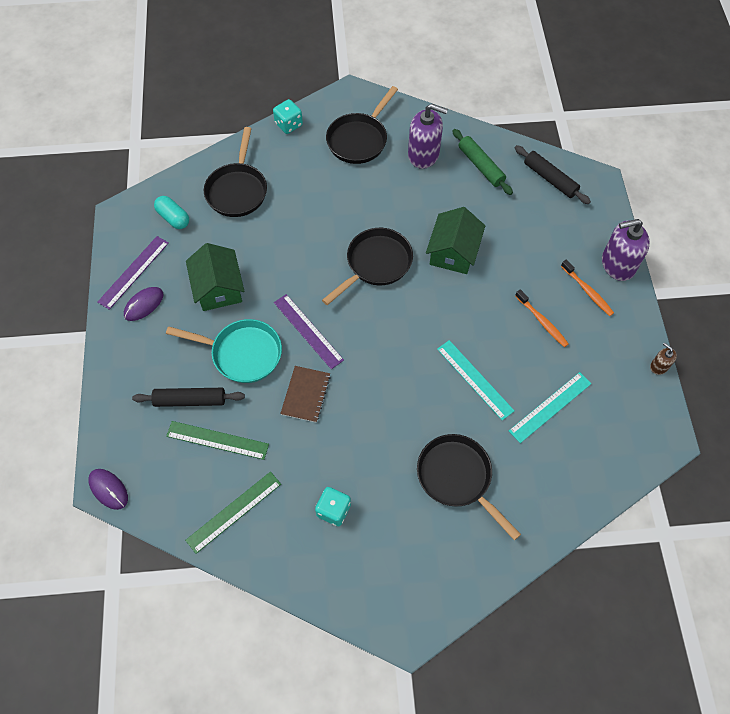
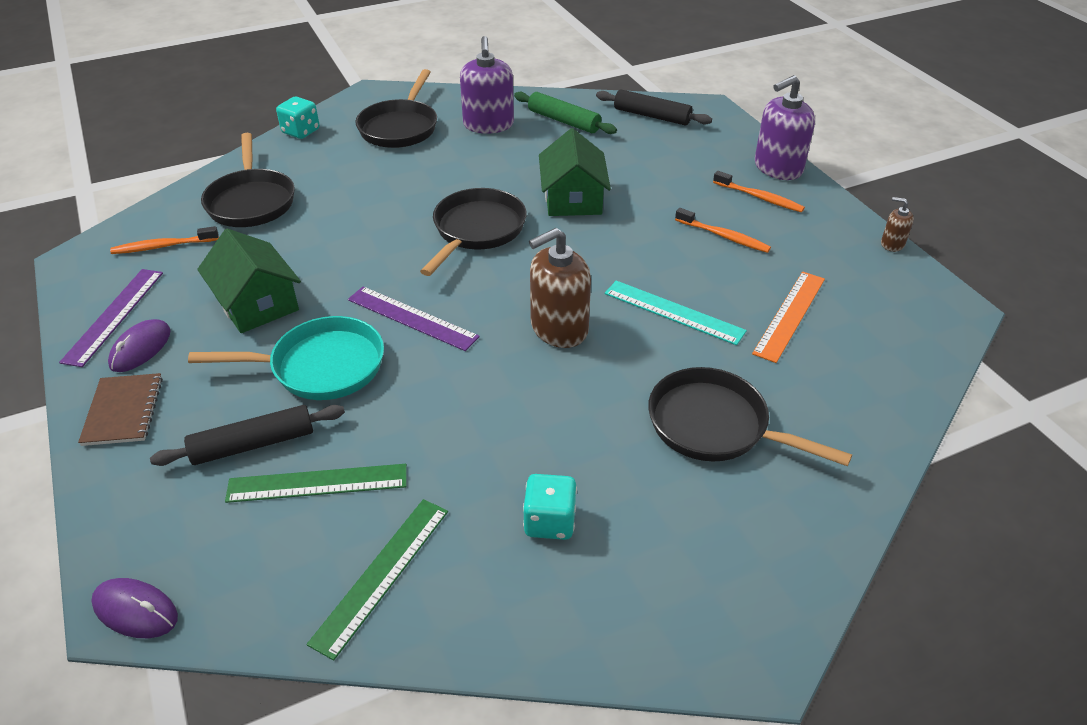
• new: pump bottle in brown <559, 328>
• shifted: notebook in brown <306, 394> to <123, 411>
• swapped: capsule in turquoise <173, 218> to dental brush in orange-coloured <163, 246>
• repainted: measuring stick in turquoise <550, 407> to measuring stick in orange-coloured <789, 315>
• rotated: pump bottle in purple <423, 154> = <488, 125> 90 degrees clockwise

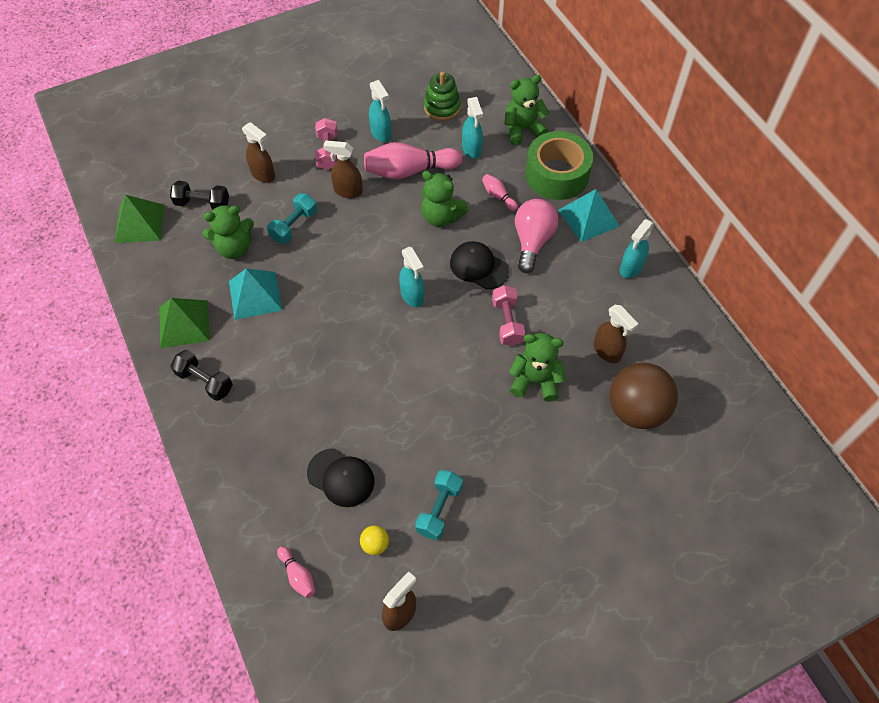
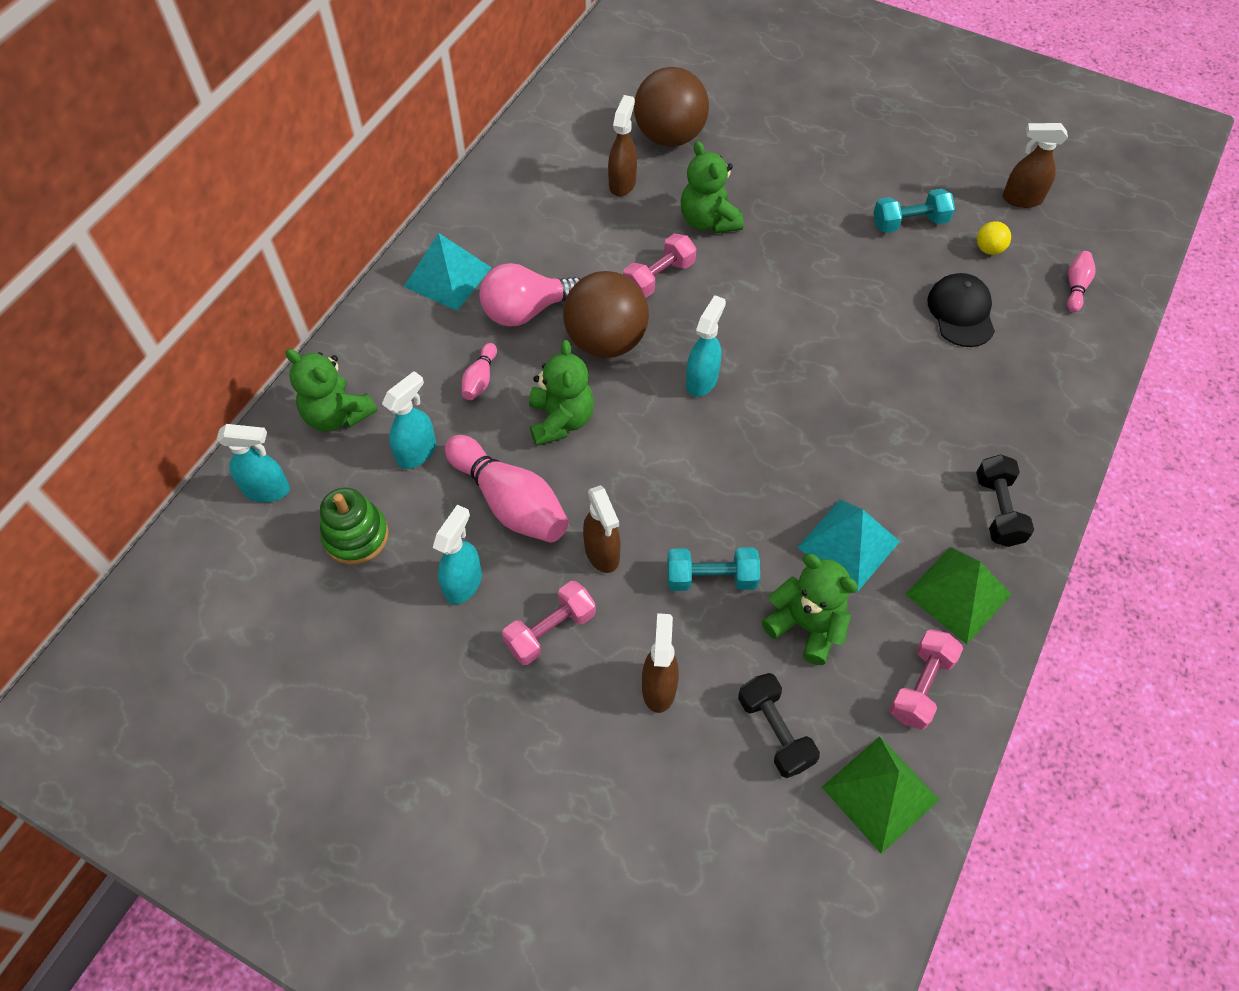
• gone: roll of tape in leaf-green <556, 175>
• new: dumbbell in rosy <921, 686>
• shifted: sprayer in turquoise <630, 268> to <267, 490>
• swapped: peaked cap in black <478, 267> to play ball in brown <606, 341>

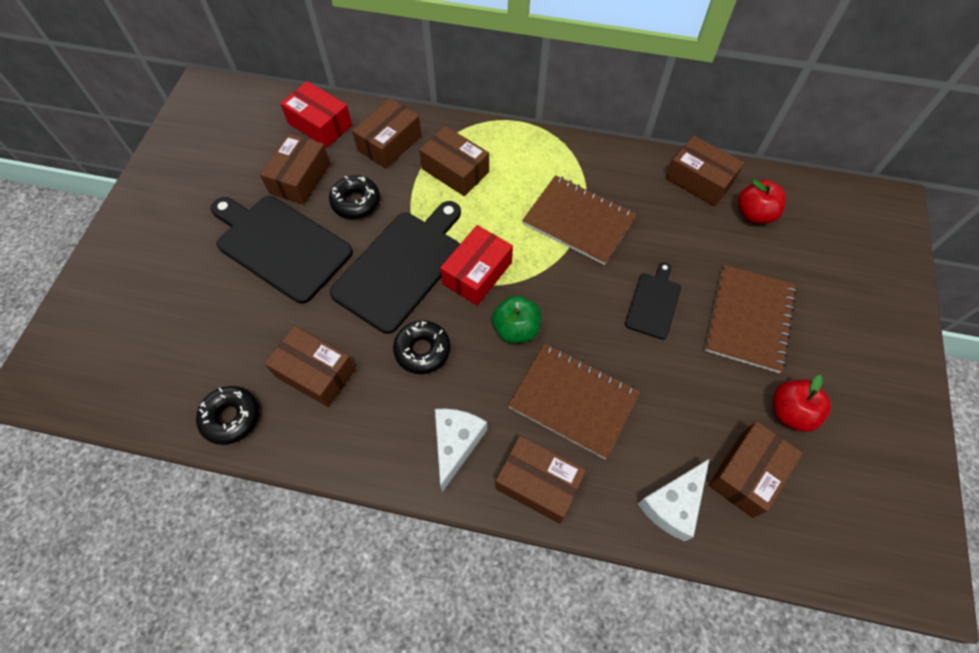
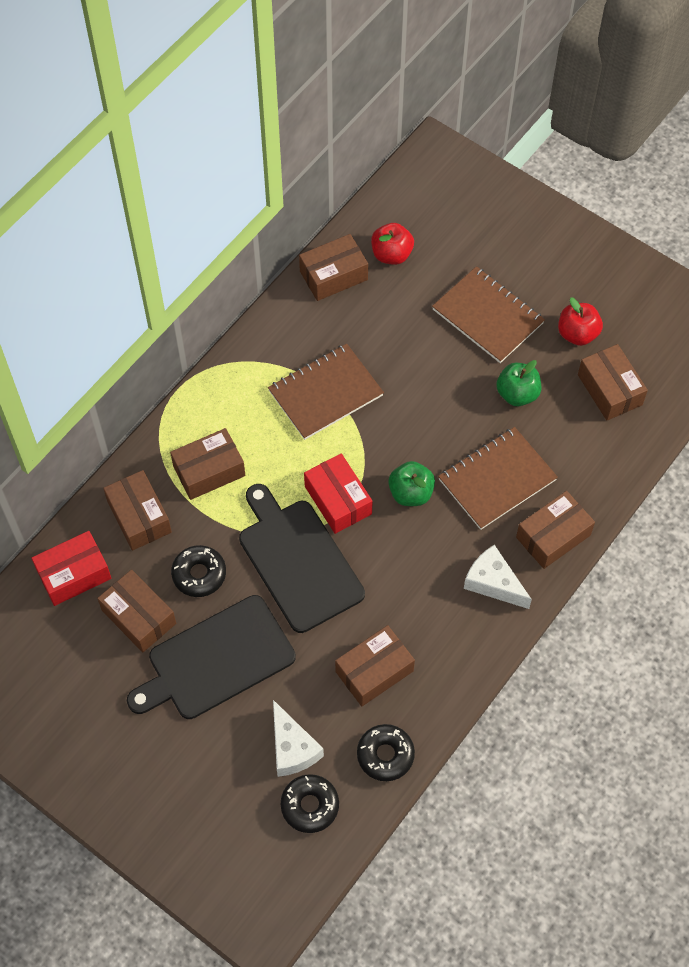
• gone: cutting board in black <653, 303>
• new: apple fruit in leaf-green <517, 394>
• shifted: donut in black <422, 350> to <310, 806>
• shifted: piece of cheese in white <673, 504> to <292, 748>

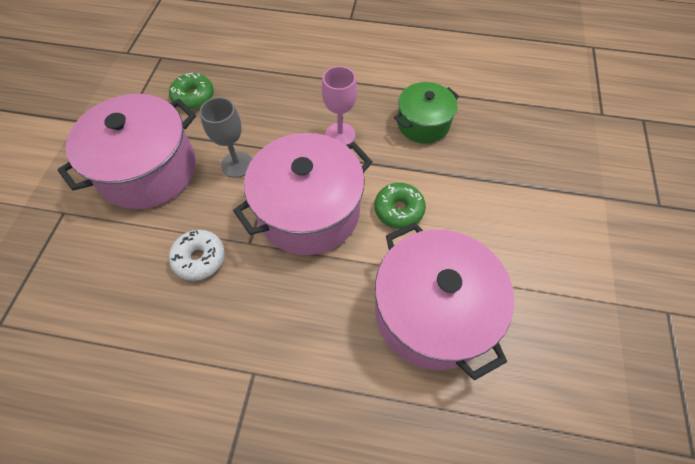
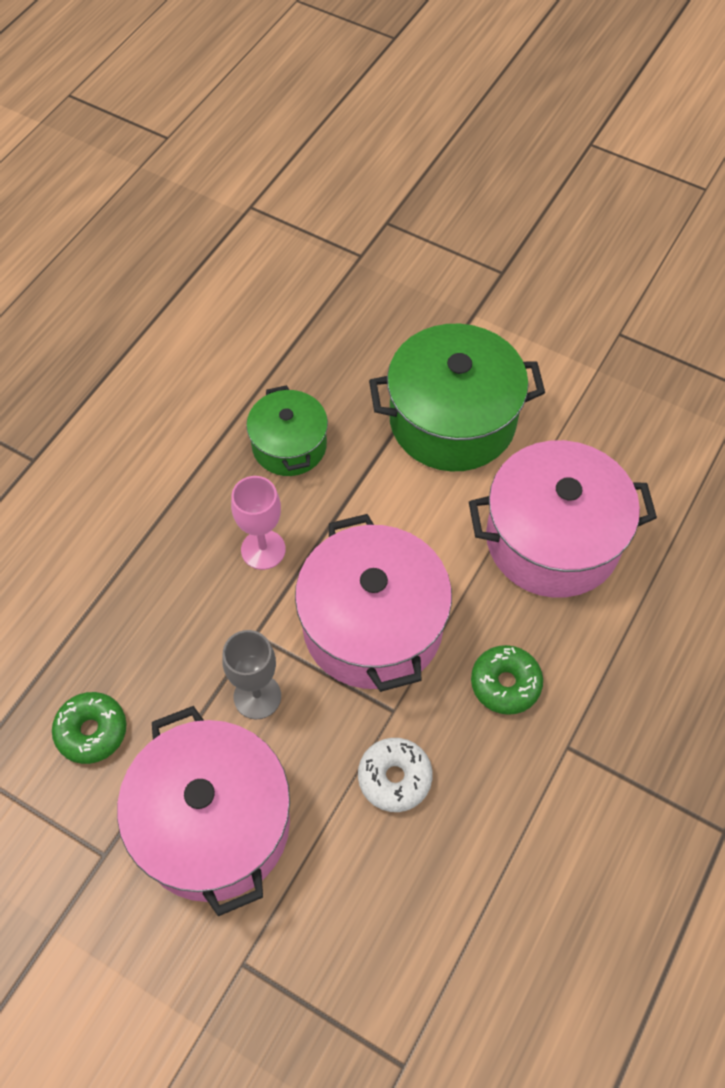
• new: pot in leaf-green <452, 420>
• shifted: donut in leaf-green <398, 210> to <505, 684>

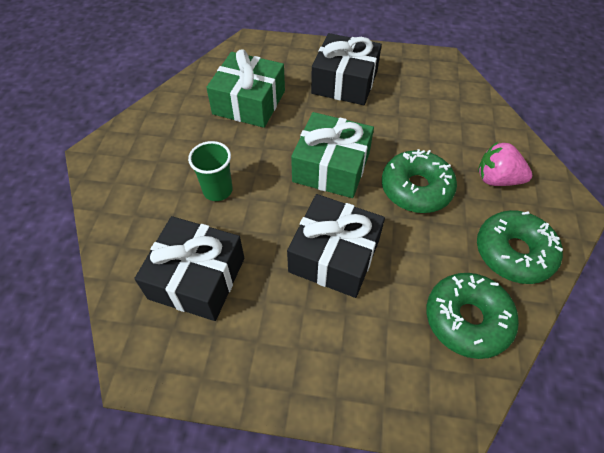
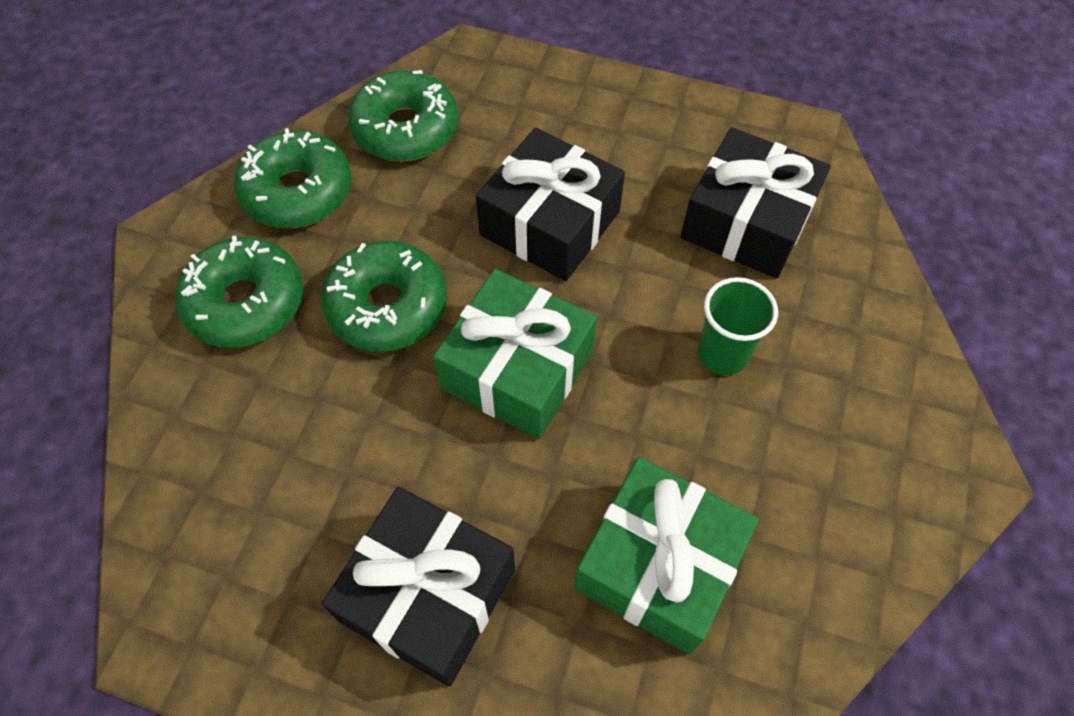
• swapped: berry in rosy <497, 179> to donut in leaf-green <246, 302>

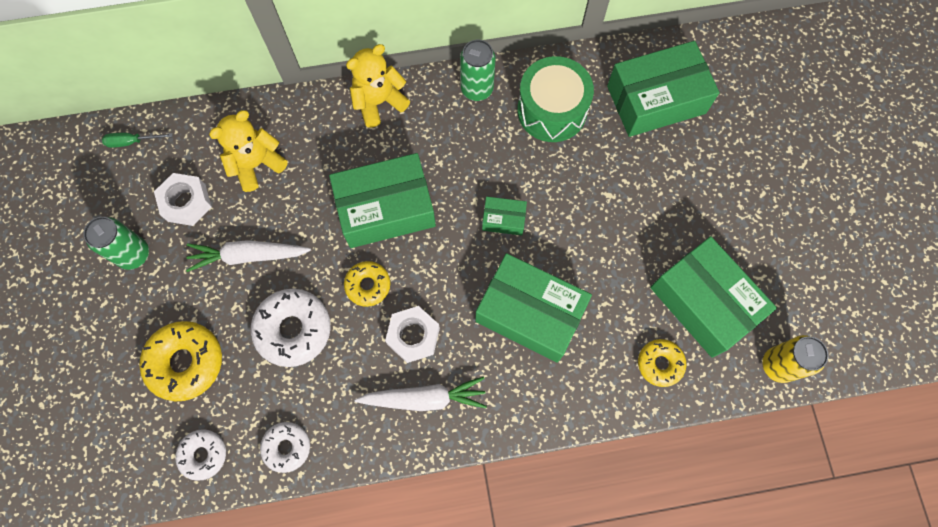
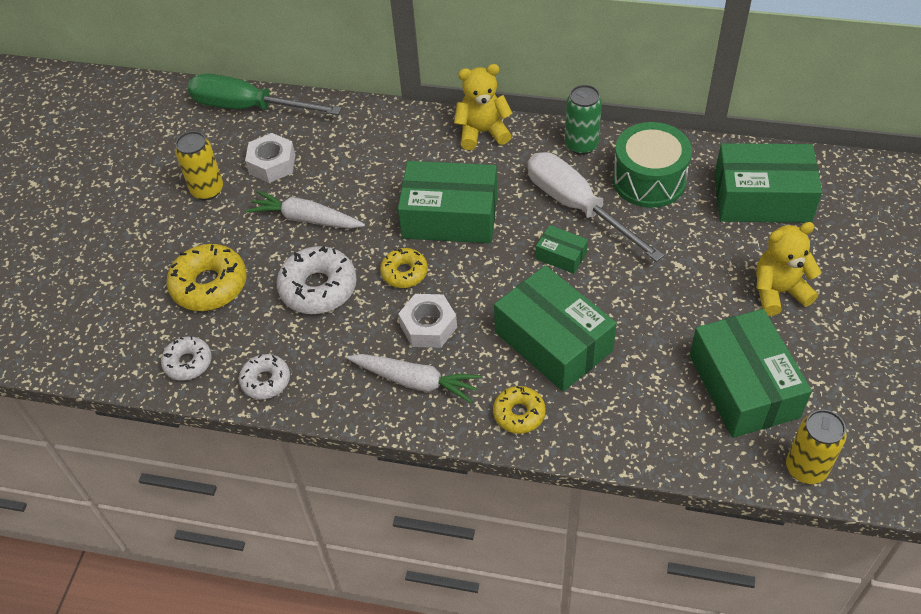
• new: hand screwdriver in white <577, 207>
• shifted: teddy bear in golden <256, 164> to <778, 292>
• shifted: donut in golden <660, 364> to <519, 414>
• repainted: soda can in leaf-green <133, 254> to soda can in golden <207, 190>
• scaled: hand screwdriver in leaf-green <132, 142> = <248, 107> x2.45

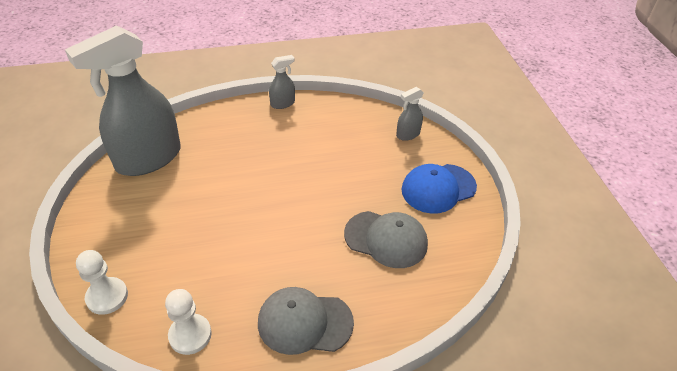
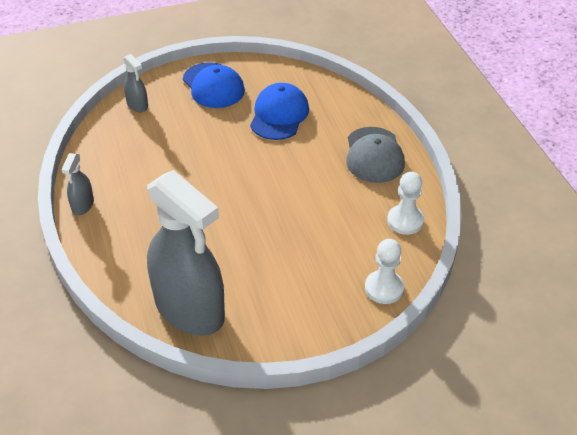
• repainted: peaked cap in grey <386, 239> to peaked cap in royal blue <279, 115>
• rotated: sprayer in grey <282, 103> = <82, 205> 135 degrees counterclockwise

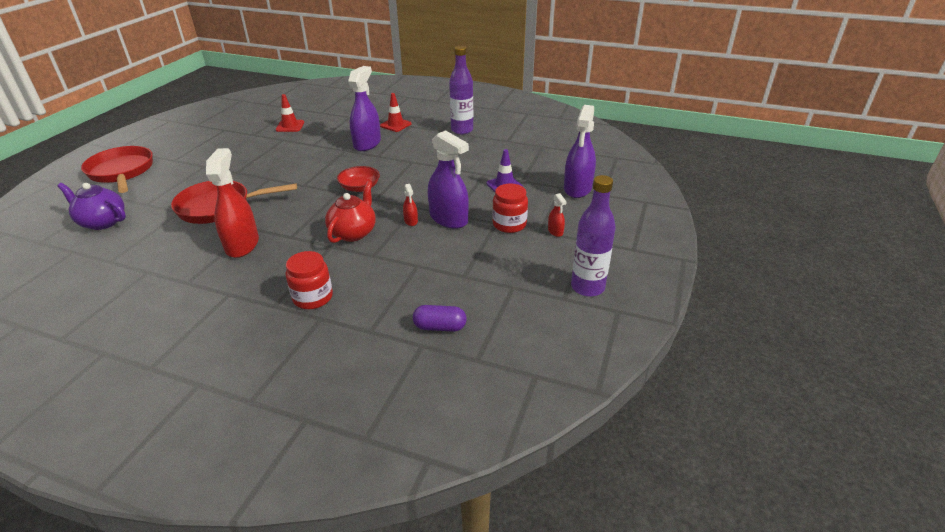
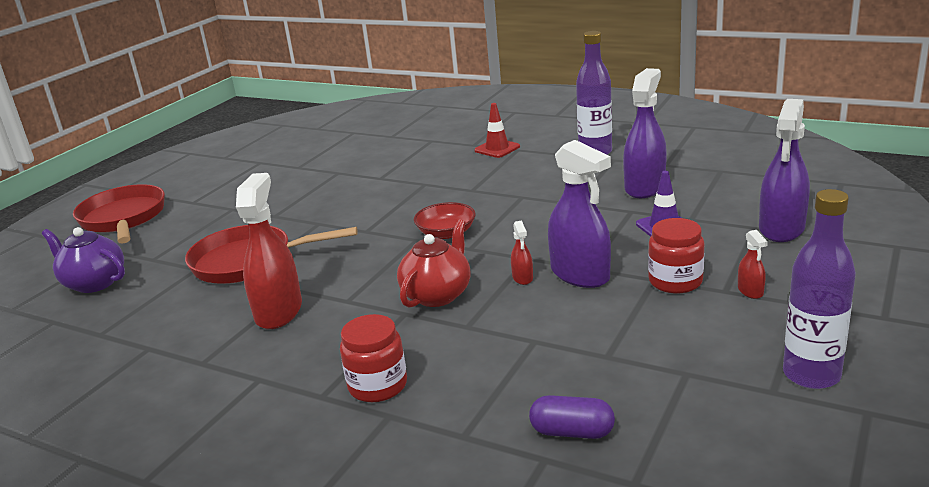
• gone: traffic cone in crimson <290, 126>
• shifted: sprayer in purple <367, 144> to <644, 187>

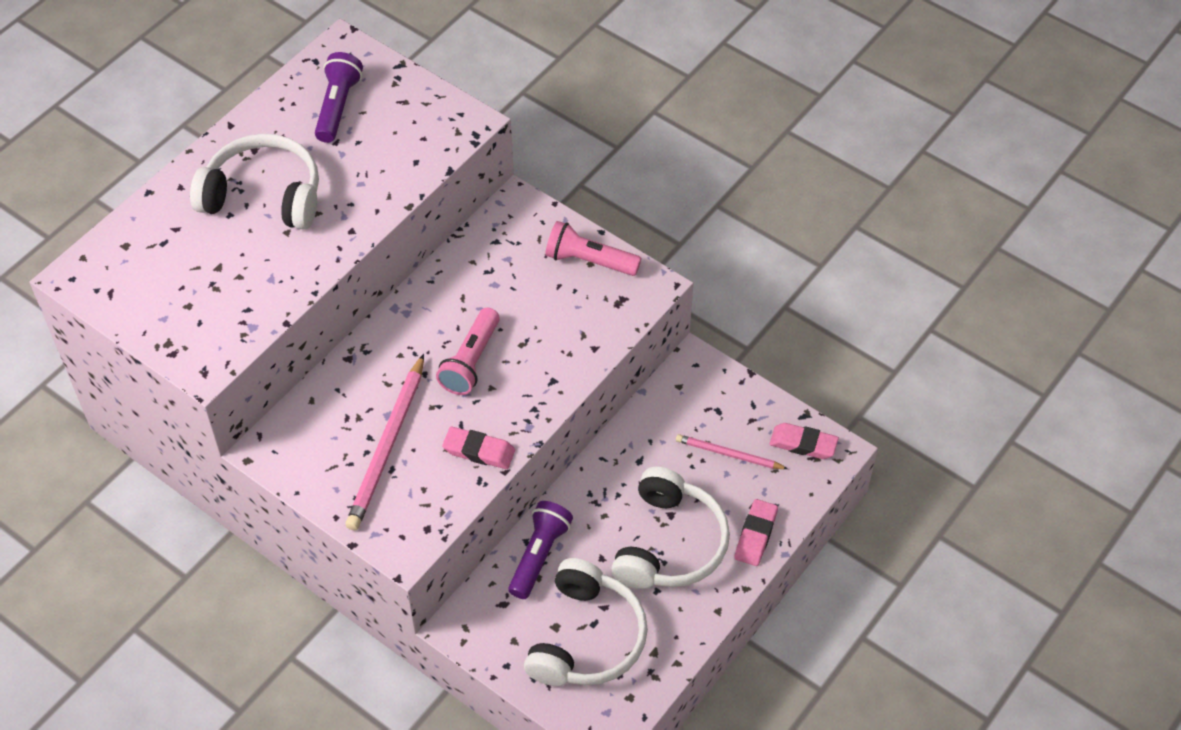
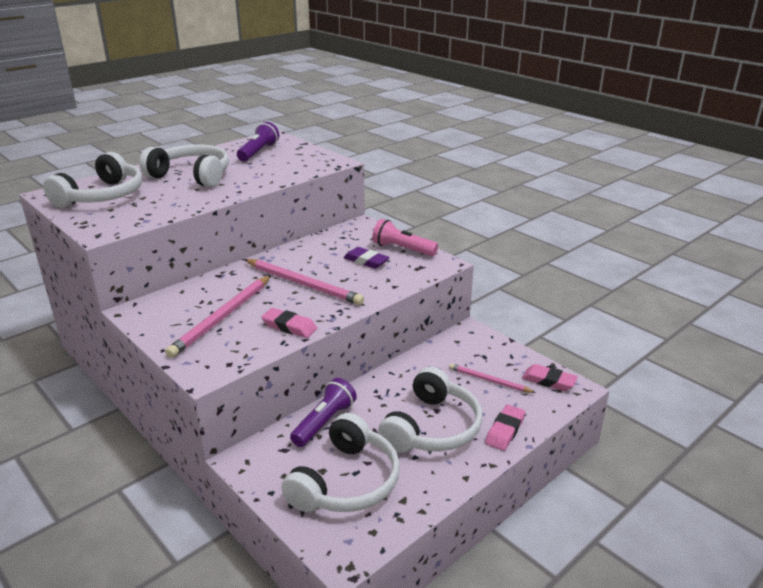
• new: headset in white <102, 196>
• new: gum eraser in purple <366, 261>
• swapped: torch in rosy <471, 361> to wooden pencil in rosy <303, 284>

